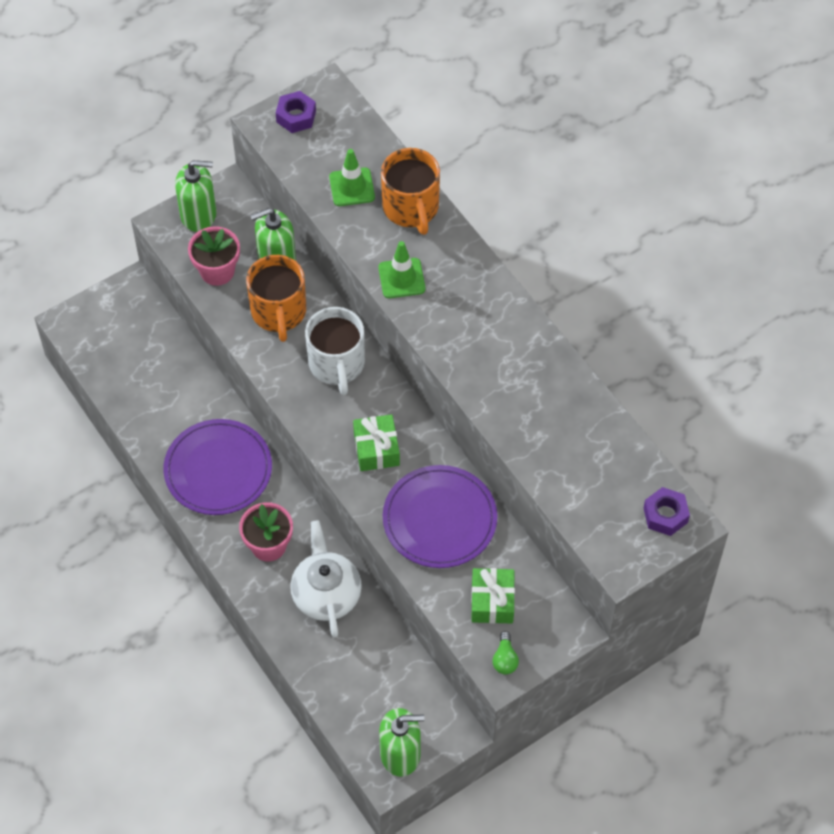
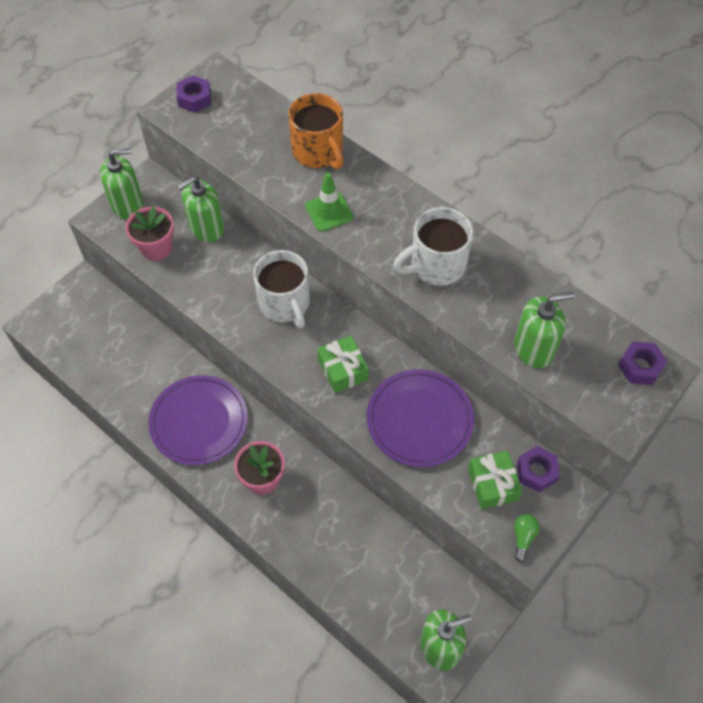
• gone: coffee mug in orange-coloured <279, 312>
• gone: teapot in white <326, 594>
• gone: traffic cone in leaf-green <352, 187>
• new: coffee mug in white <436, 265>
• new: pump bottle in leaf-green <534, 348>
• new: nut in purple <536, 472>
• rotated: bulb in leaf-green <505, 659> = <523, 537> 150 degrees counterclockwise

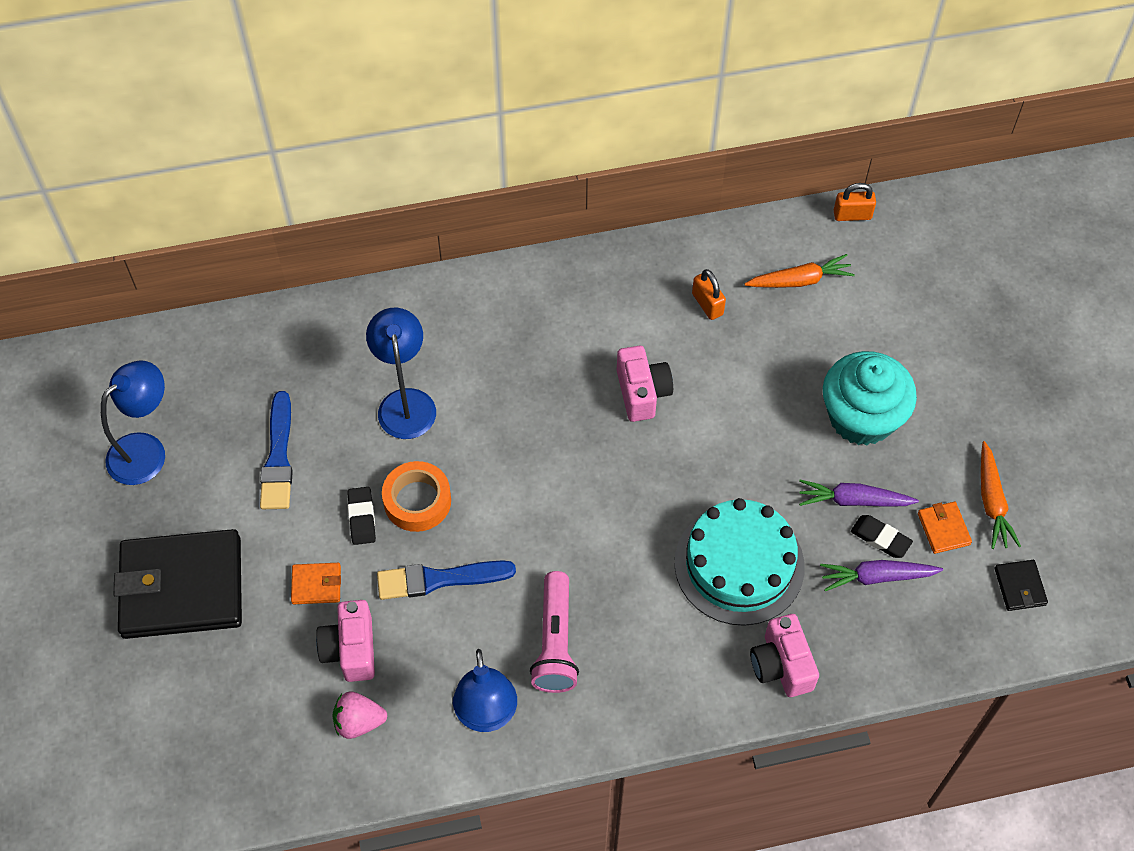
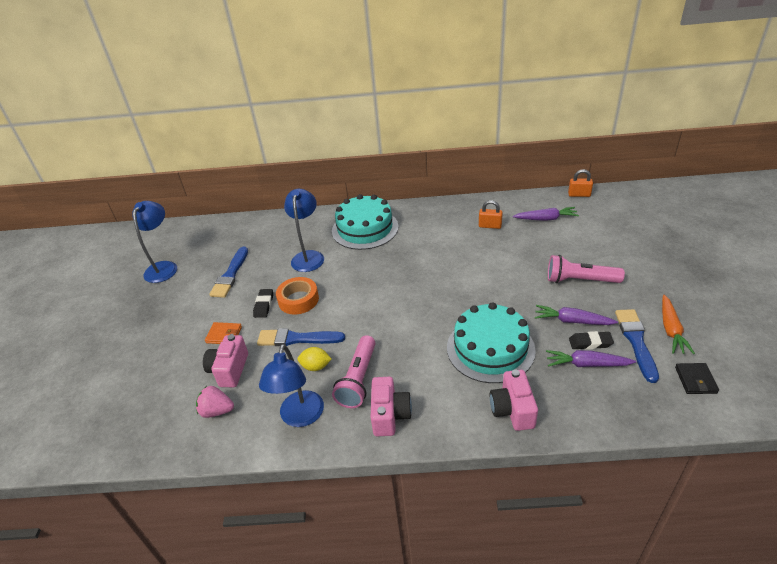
• gone: wallet in black <182, 587>
• new: citrus fruit in golden <316, 366>
• new: layer cake in turquoise <365, 228>
• shifted: camera in rosy <642, 392> to <390, 415>
• swapped: fairy cake in turquoise <861, 417> to torch in rosy <580, 280>
• swapped: wallet in orange-coloured <943, 529> to paint brush in royal blue <636, 341>
• repainted: toy carrot in orange-coloured <800, 280> to toy carrot in purple <546, 219>
• rotated: reading lamp in royal blue <146, 450> = <164, 267> 45 degrees counterclockwise
• rotated: small lock in orange-coloured <707, 304> = <490, 226> 60 degrees counterclockwise
• rotated: gum eraser in black <880, 538> = <590, 343> 45 degrees counterclockwise

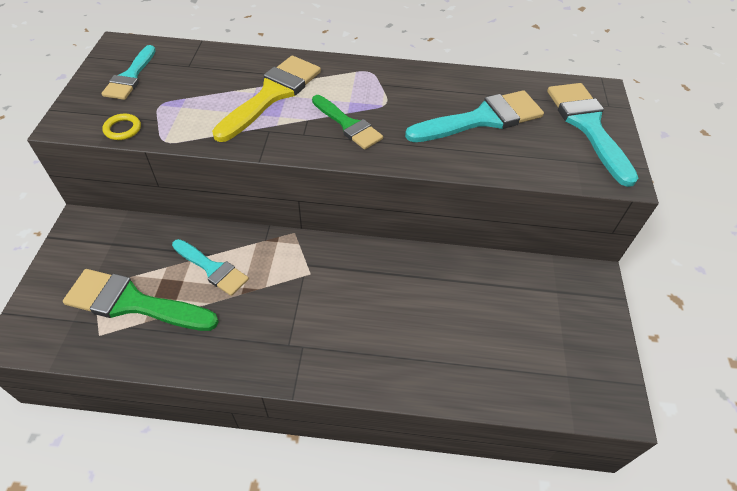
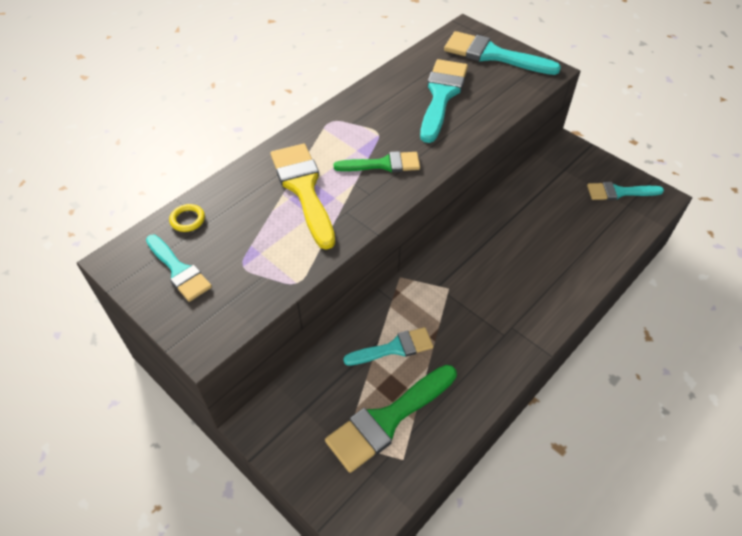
• new: paint brush in turquoise <619, 192>
• shifted: torus in golden <122, 129> to <187, 220>

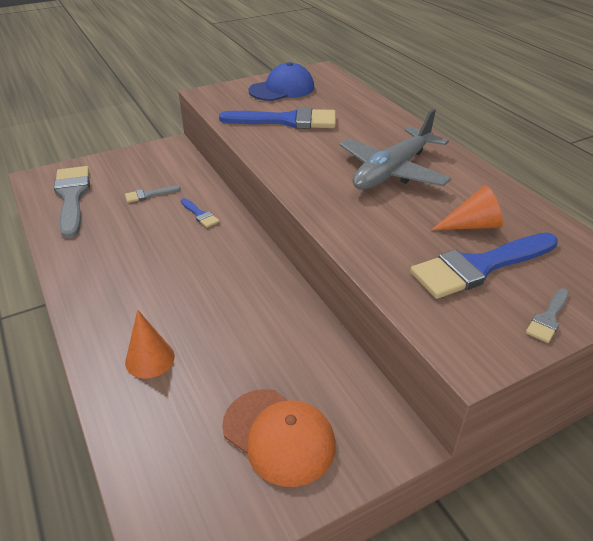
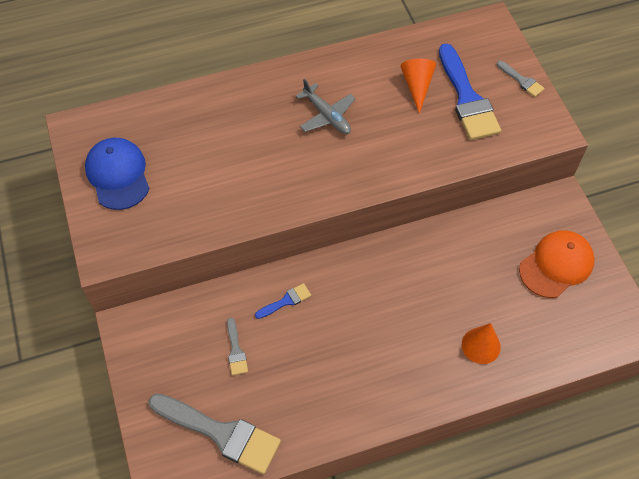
• gone: paint brush in royal blue <287, 121>
• rotated: paint brush in grey <72, 197> = <221, 433> 150 degrees counterclockwise
• scaled: plane in grey <393, 171> = <327, 115> x0.59

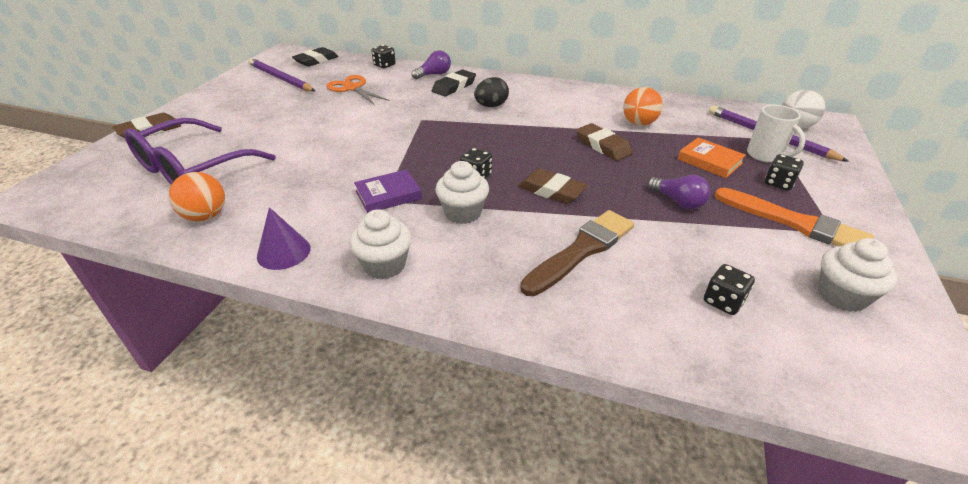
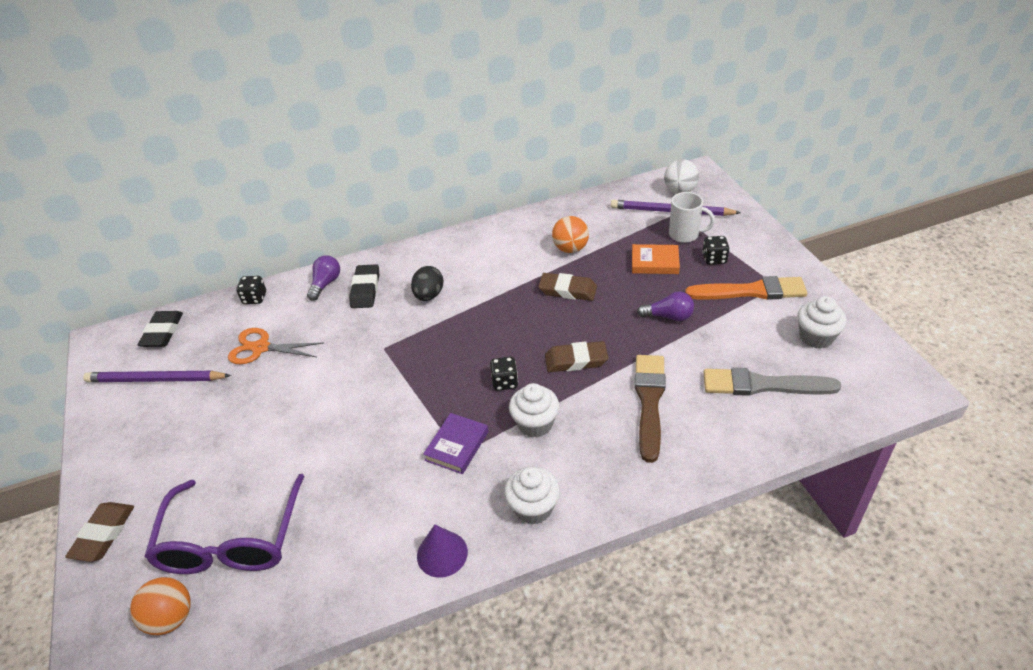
• shifted: play ball in orange-coloured <205, 216> to <171, 618>
• swapped: die in black <723, 301> to paint brush in grey <763, 385>

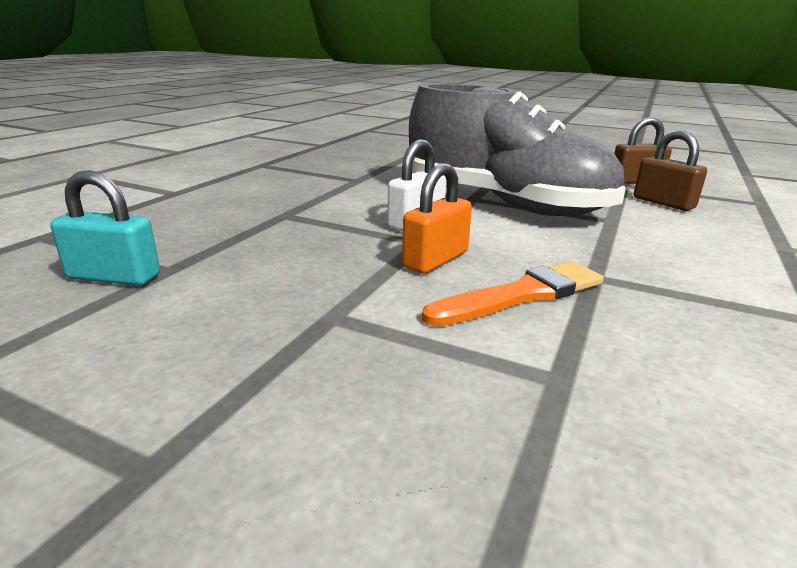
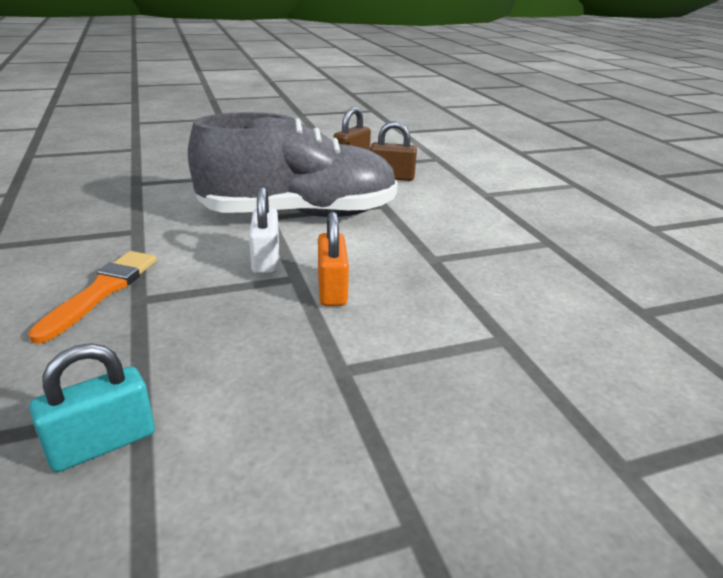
• shifted: paint brush in orange-coloured <521, 295> to <102, 291>

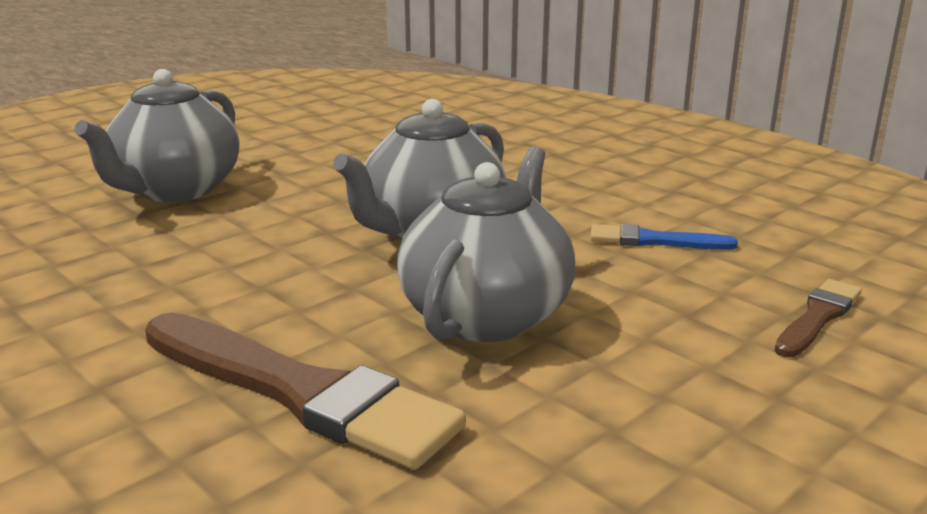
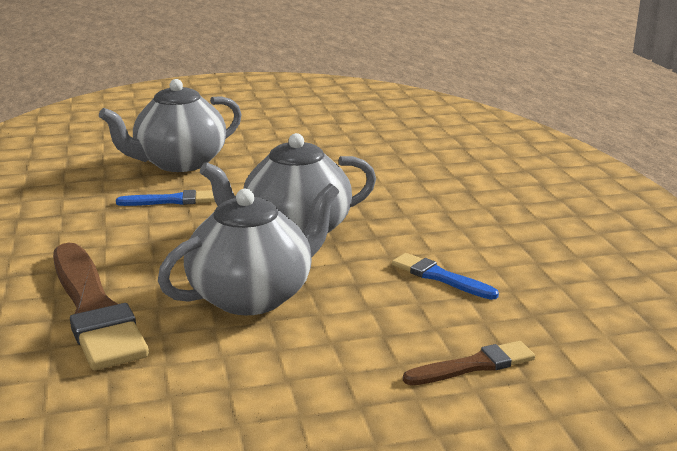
• new: paint brush in royal blue <172, 200>

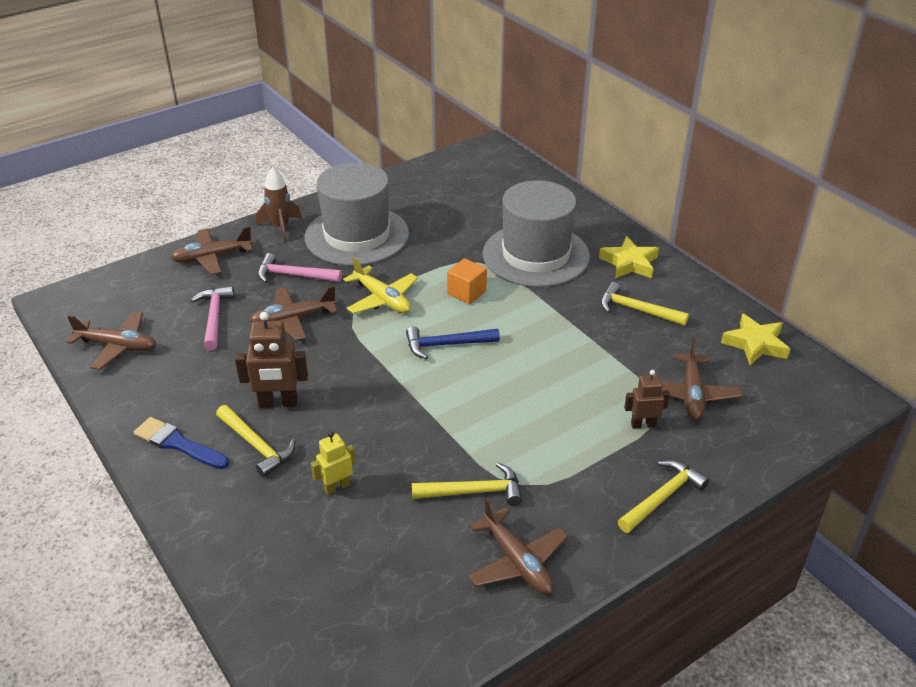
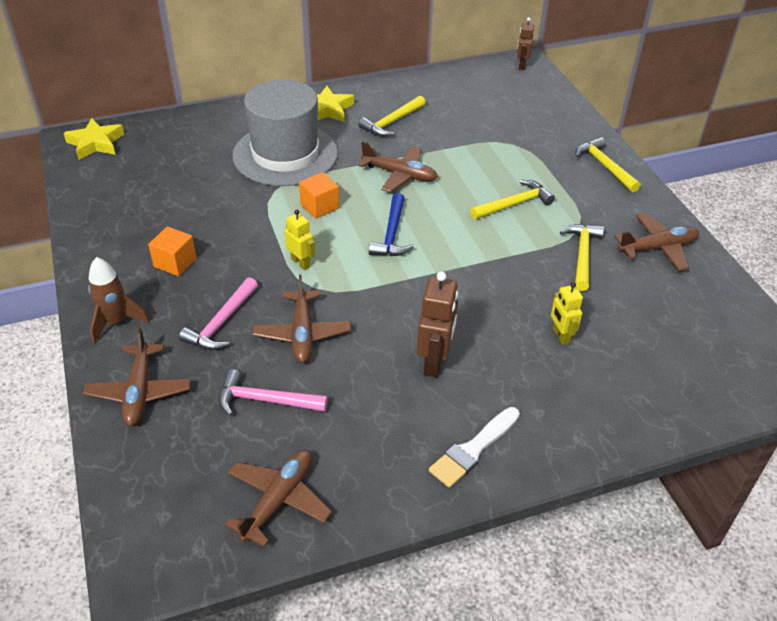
• shifted: carpenter's hammer in golden <257, 445> to <514, 204>
• shifted: robot in brown <643, 424> to <521, 65>
• shifted: plane in brown <691, 394> to <399, 174>
• shifted: five-pointed star in golden <755, 344> to <95, 143>
• swapped: hat in grey <357, 235> to cube in orange-coloured <175, 262>
• swapped: plane in golden <382, 299> to robot in golden <301, 263>
• repainted: paint brush in royal blue <178, 444> to paint brush in white <473, 449>

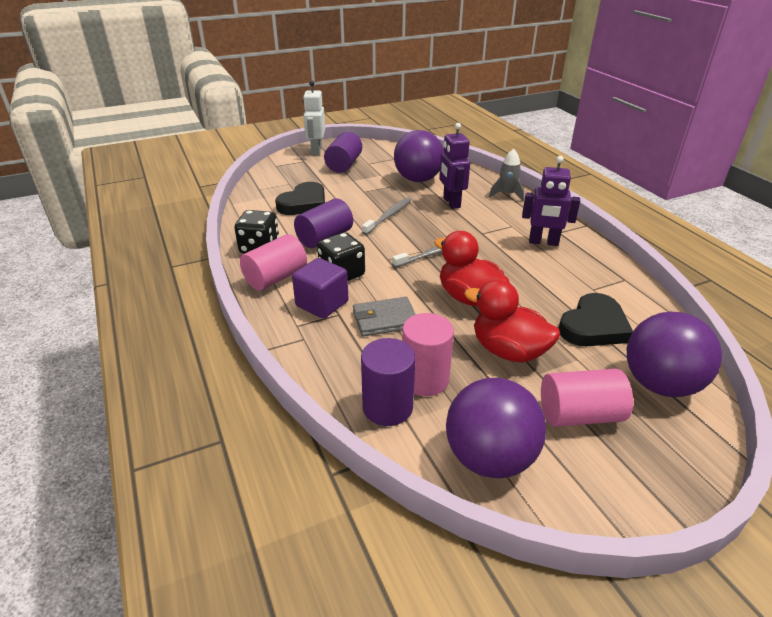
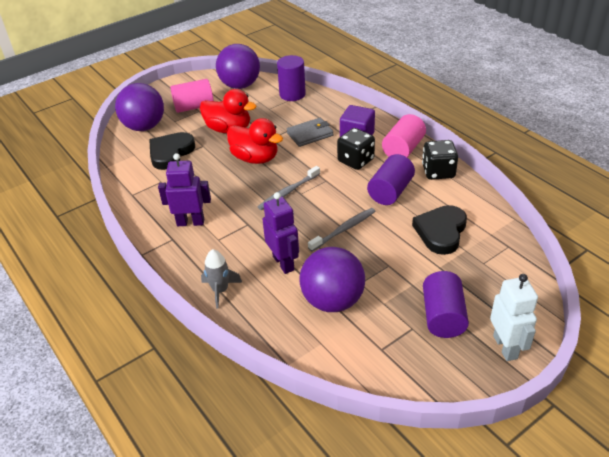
• gone: cylinder in rosy <425, 379>
• rotated: dental brush in grey <388, 216> = <344, 229> 150 degrees counterclockwise

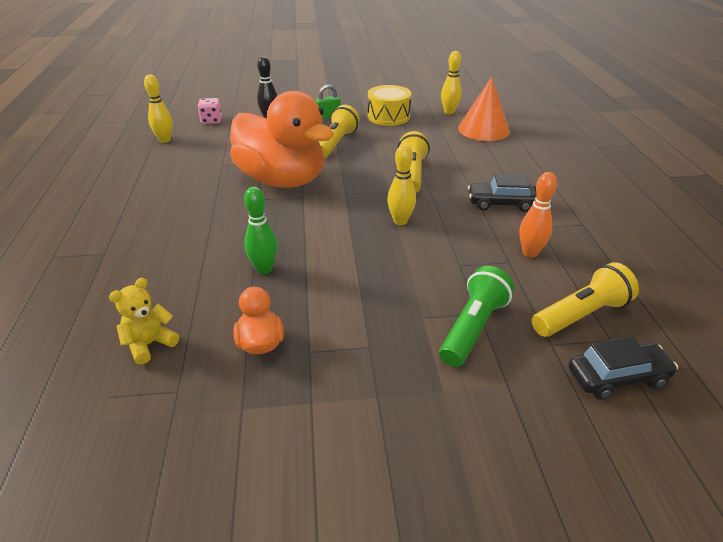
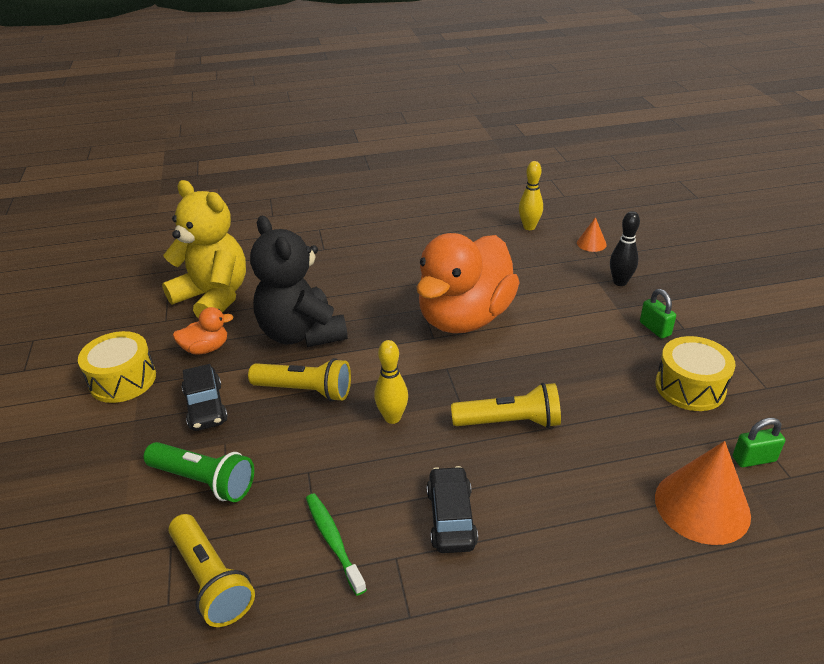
• new: drum in golden <123, 380>
• shifted: torch in golden <336, 143> to <305, 390>
• shifted: toy car in black <617, 377> to <205, 406>
• swapped: die in rosy <211, 121> to cone shape in orange-coloured <591, 243>
• swapped: bowling pin in leaf-green <264, 269> to teddy bear in black <301, 334>
• swapped: bowling pin in golden <449, 112> to small lock in leaf-green <754, 459>
• swapped: bowling pin in orange-coloured <530, 253> to dental brush in leaf-green <333, 541>
• scaled: teddy bear in golden <150, 344> = <213, 297> x2.20

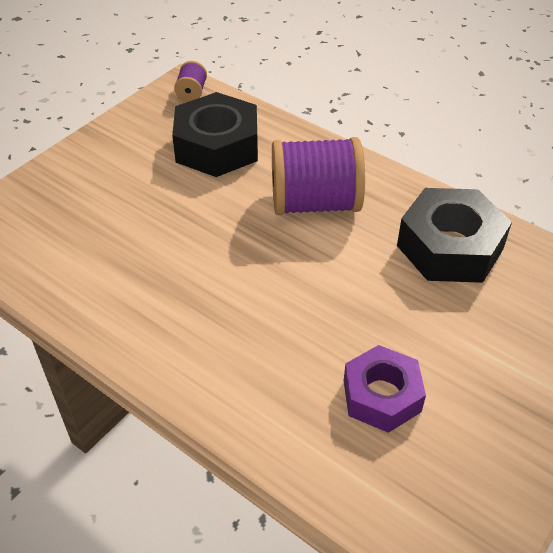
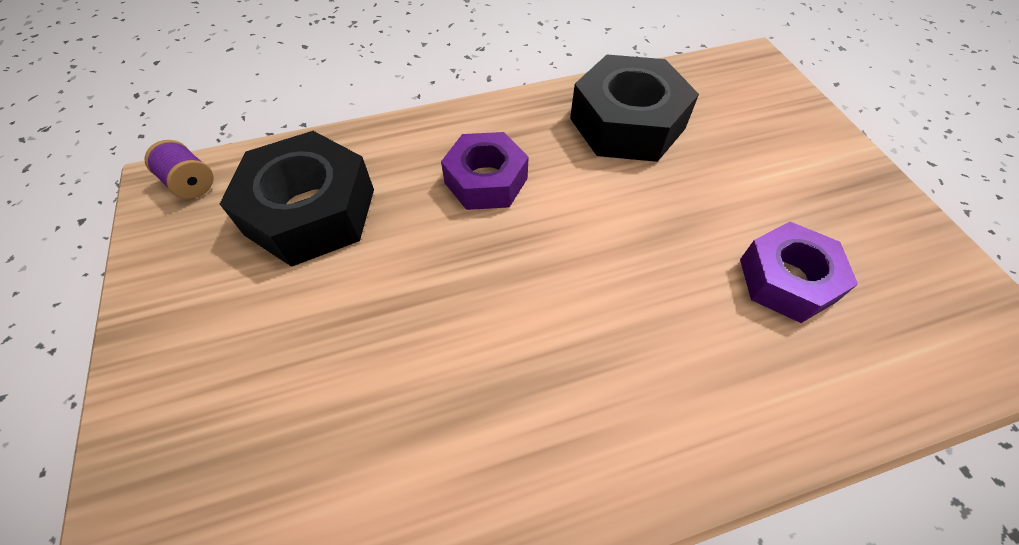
• swapped: spool in purple <315, 203> to nut in purple <486, 180>

